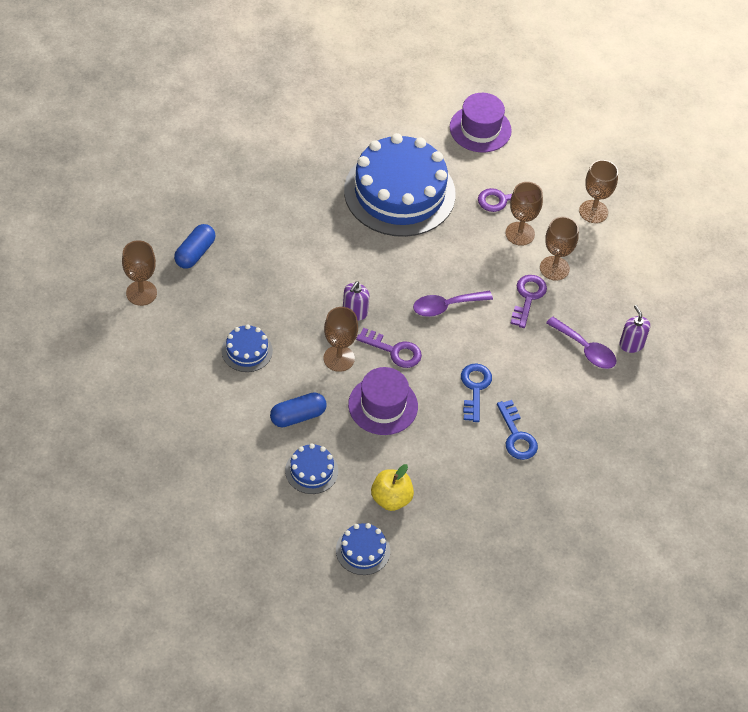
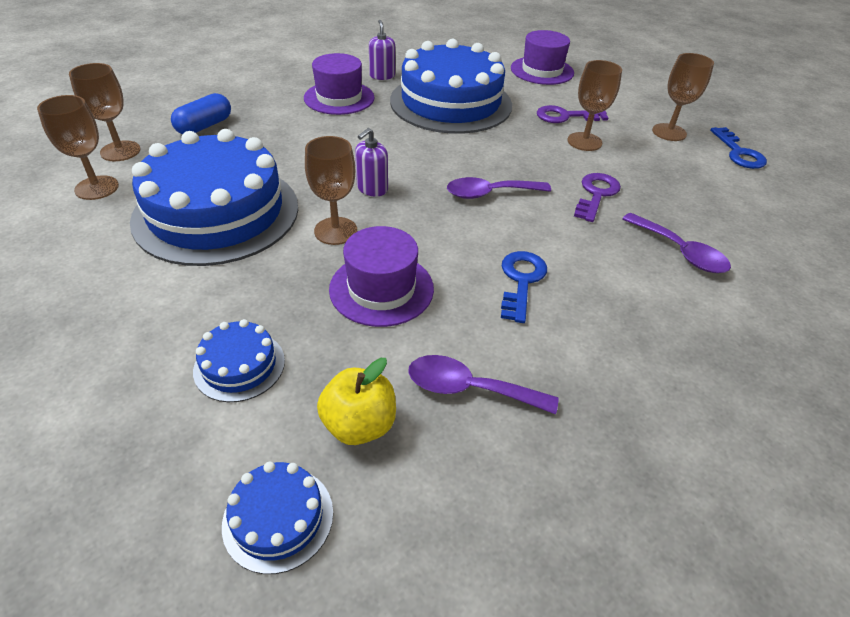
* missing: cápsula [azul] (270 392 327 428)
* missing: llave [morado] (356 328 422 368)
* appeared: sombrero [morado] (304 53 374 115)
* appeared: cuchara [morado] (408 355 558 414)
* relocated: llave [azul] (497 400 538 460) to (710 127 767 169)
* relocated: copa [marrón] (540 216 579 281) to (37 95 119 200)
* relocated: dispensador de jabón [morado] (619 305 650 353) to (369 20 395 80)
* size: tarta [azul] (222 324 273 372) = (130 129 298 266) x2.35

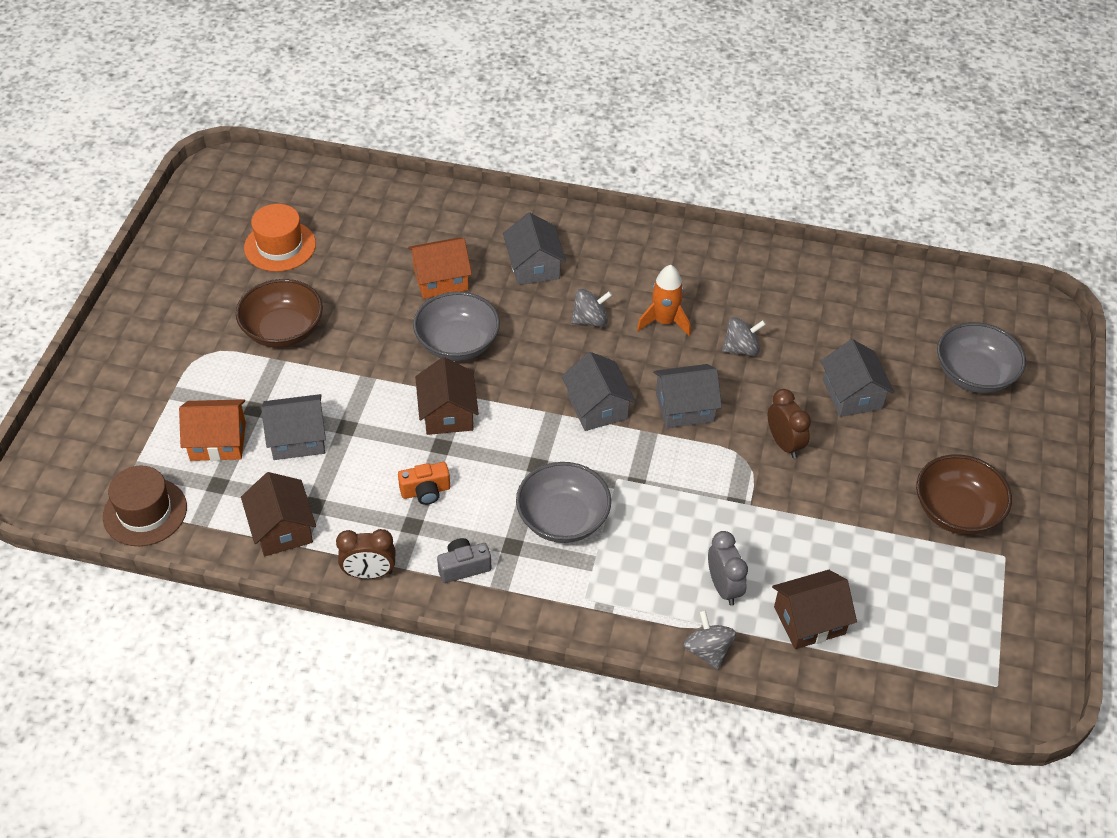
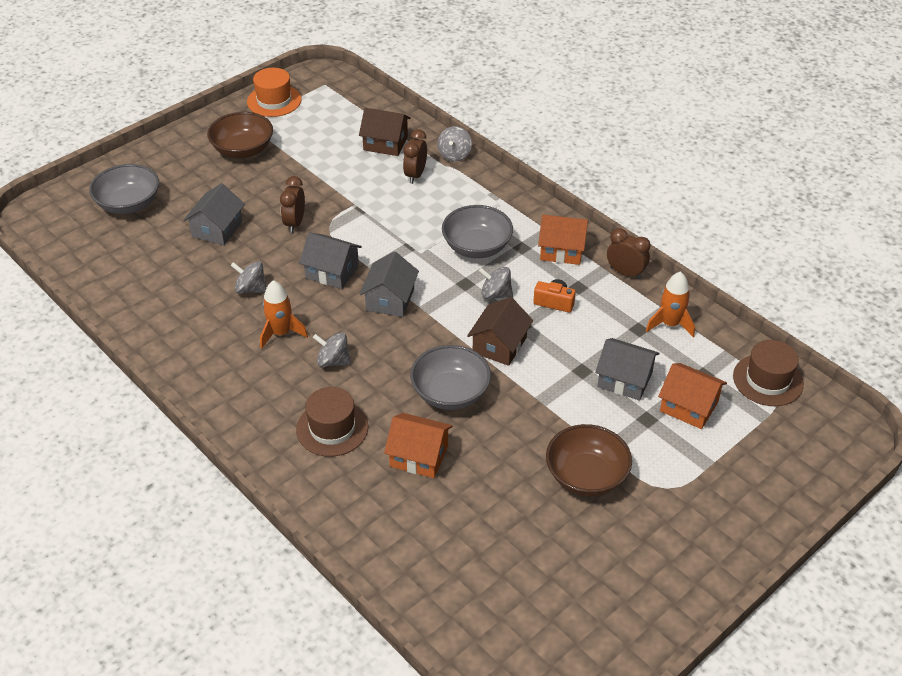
* appeared: peonza [gris] (479 267 513 299)
* relocated: sombrero [naranja] (244 204 316 272) to (247 68 301 117)
* exchanged: casa [marrón] (241 472 316 556) to cohete [naranja] (646 271 695 337)
* exchanged: cámara [gris] (437 538 491 583) to casa [naranja] (538 215 589 265)
* exchanged: casa [gris] (503 212 566 285) to sombrero [marrón] (296 387 368 457)
* colour: despertador [gris] (708 531 748 605) to despertador [marrón] (403 129 427 184)

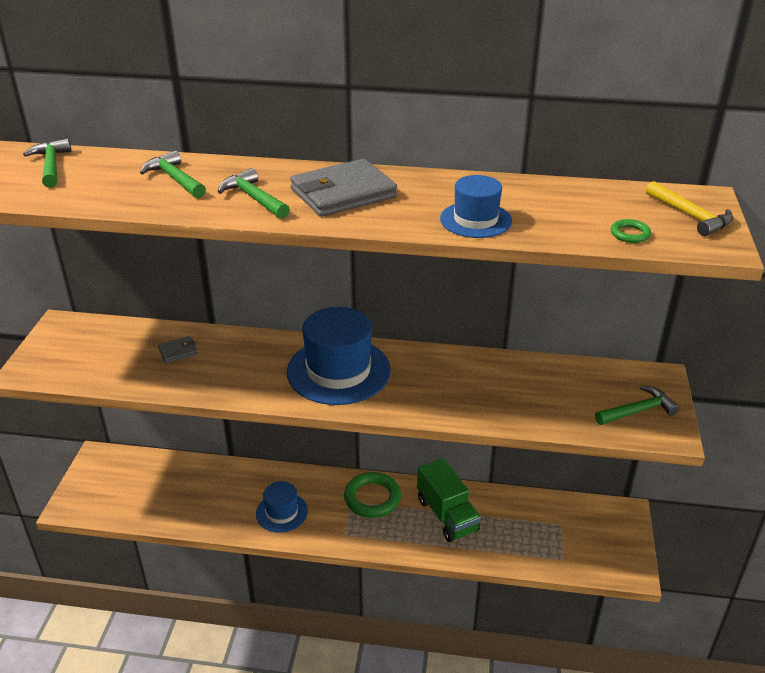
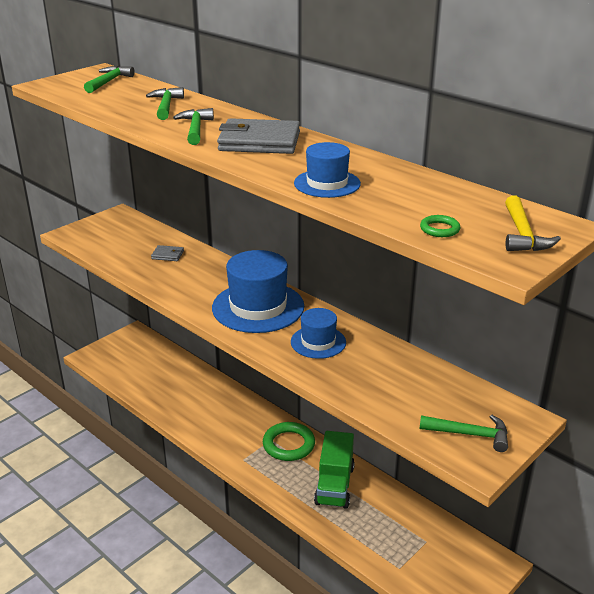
* relocated: sombrero [azul] (256 481 308 533) to (291 308 346 359)

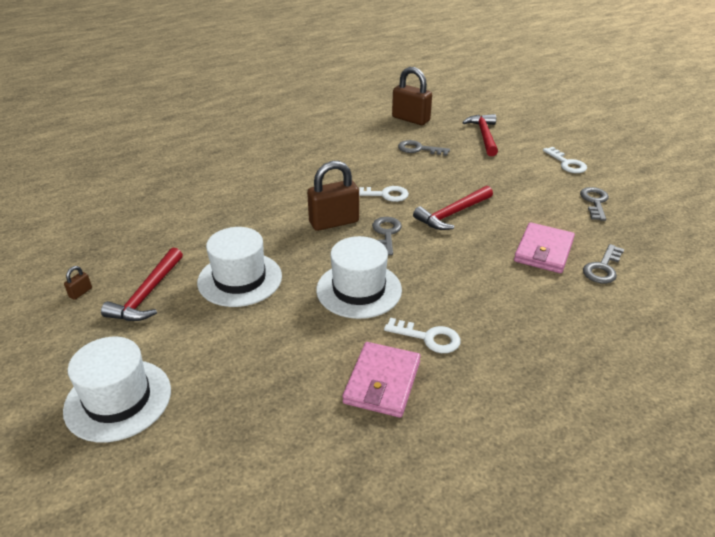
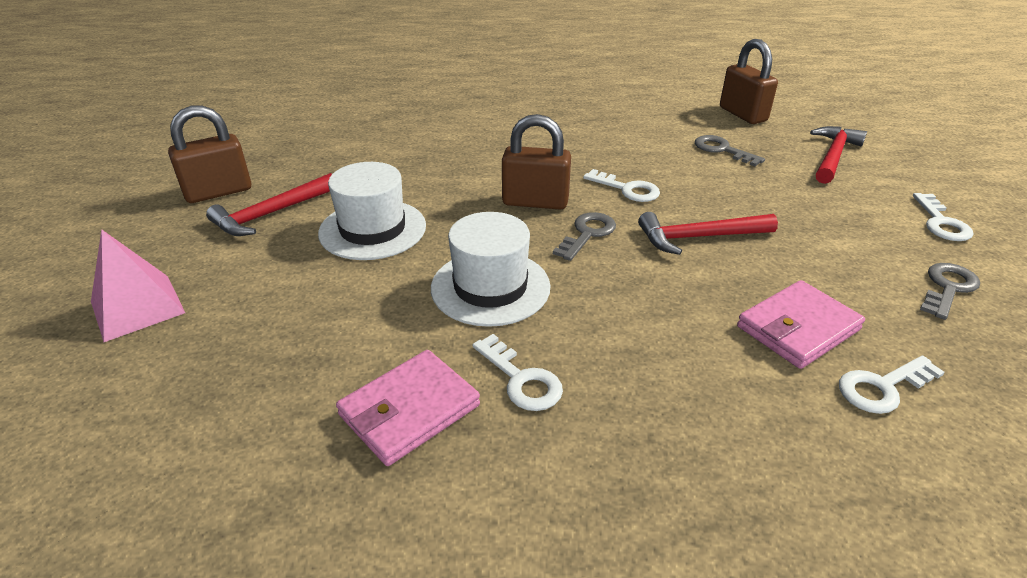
* exchanged: sombrero [blanco] (63 337 171 442) to pirámide [rosa] (91 229 185 342)
* colour: llave [gris] (583 244 624 283) to llave [blanco] (839 355 945 414)
* size: candado [marrón] (64 266 92 300) = (168 106 251 203) x2.44

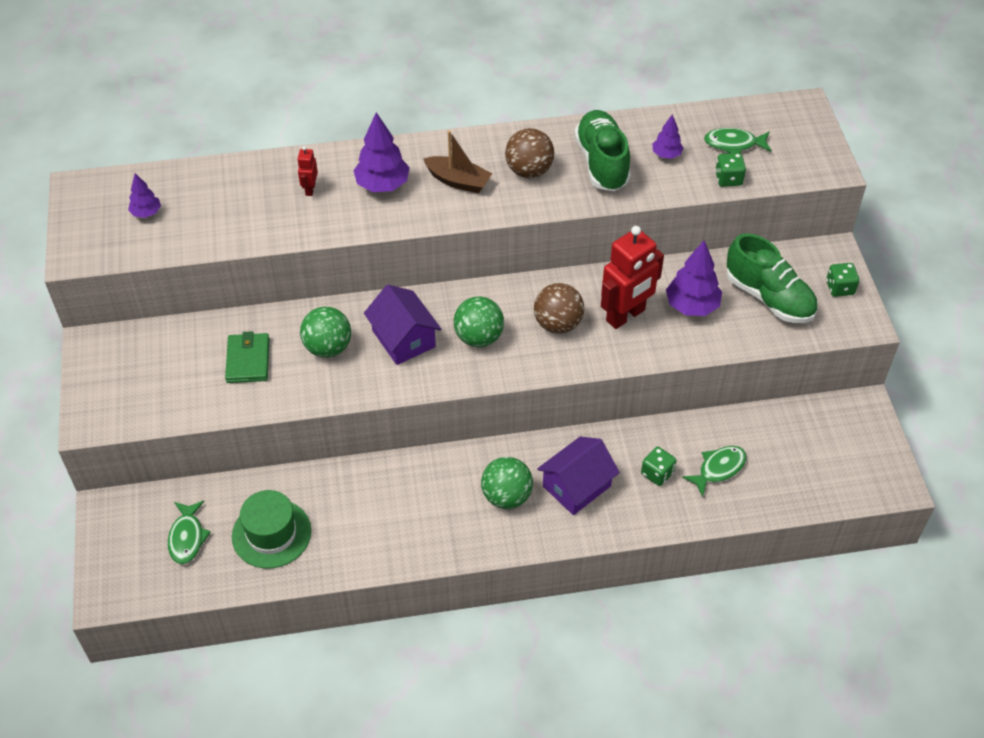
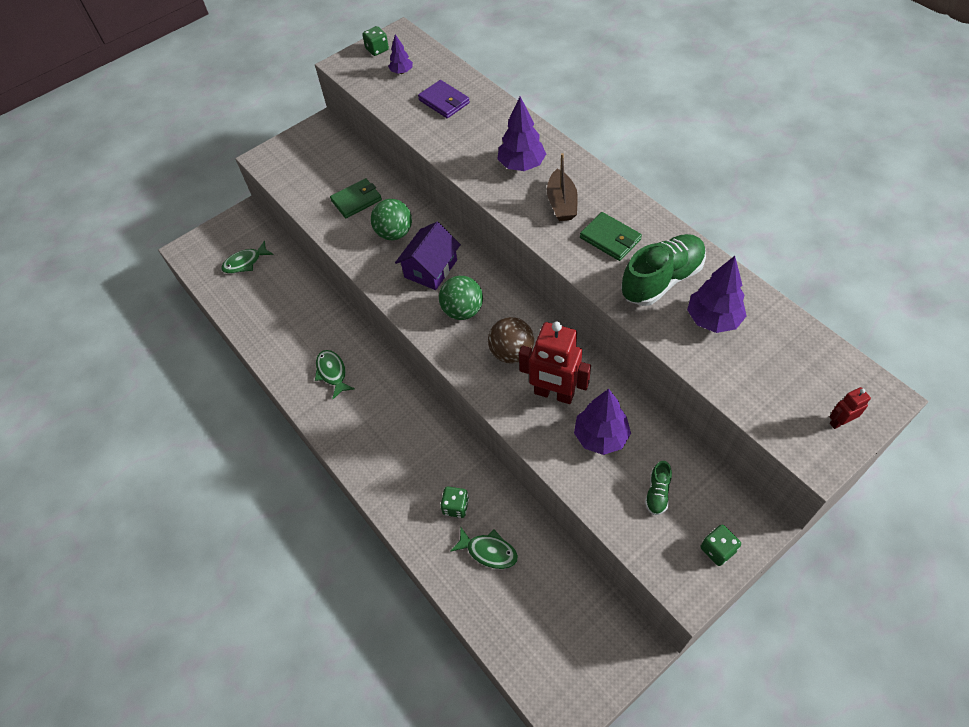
* missing: sombrero [verde] (232 490 311 568)
* missing: pelota [verde] (481 457 533 509)
* missing: casa [morado] (537 437 620 515)
* appeared: cartera [morado] (418 80 470 118)
* relocated: robot [rojo] (297 146 318 196) to (829 387 871 429)
* relocated: pez [verde] (704 128 772 153) to (315 350 355 399)
* relocated: dado [verde] (715 153 746 187) to (362 26 389 56)
* exchanged: pelota [marrón] (505 128 554 178) to cartera [verde] (580 212 642 261)
* size: árbol [morado] (652 114 683 159) = (687 256 747 333) x1.75
* size: zapato [verde] (726 233 817 323) = (645 461 672 515) x0.47

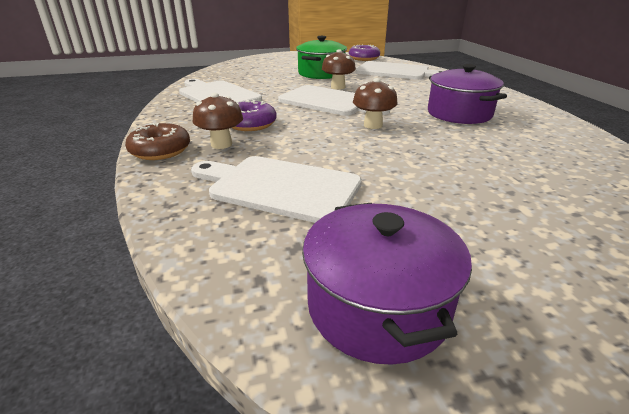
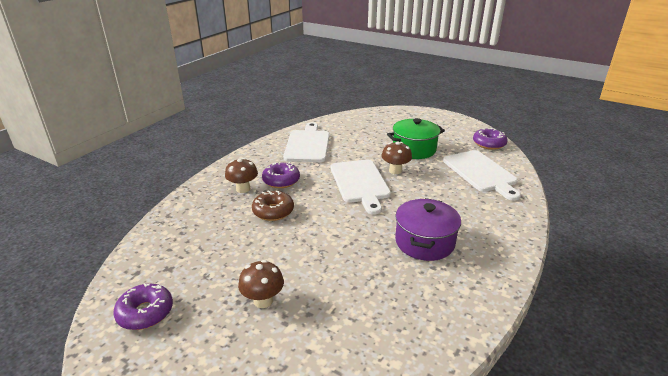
* missing: tabla de cortar [blanco] (191 156 362 223)
* relocated: rosquilla [marrón] (125 123 190 160) to (252 191 294 221)
* relocated: seta [marrón] (353 78 398 129) to (238 260 284 308)
* exchanged: olla [morado] (302 203 472 365) to rosquilla [morado] (113 283 173 330)

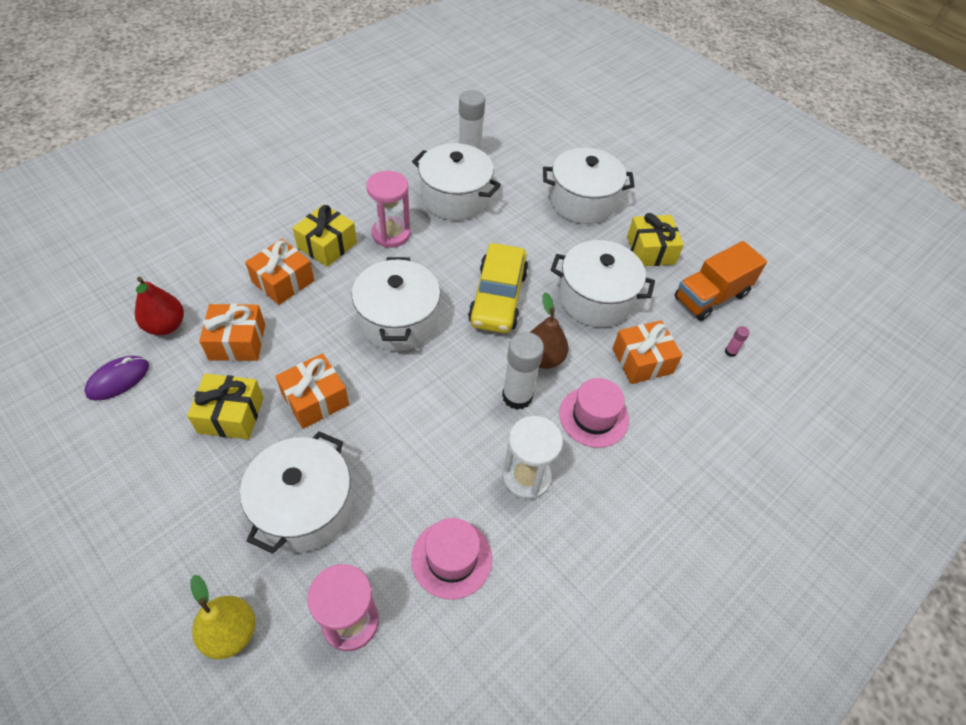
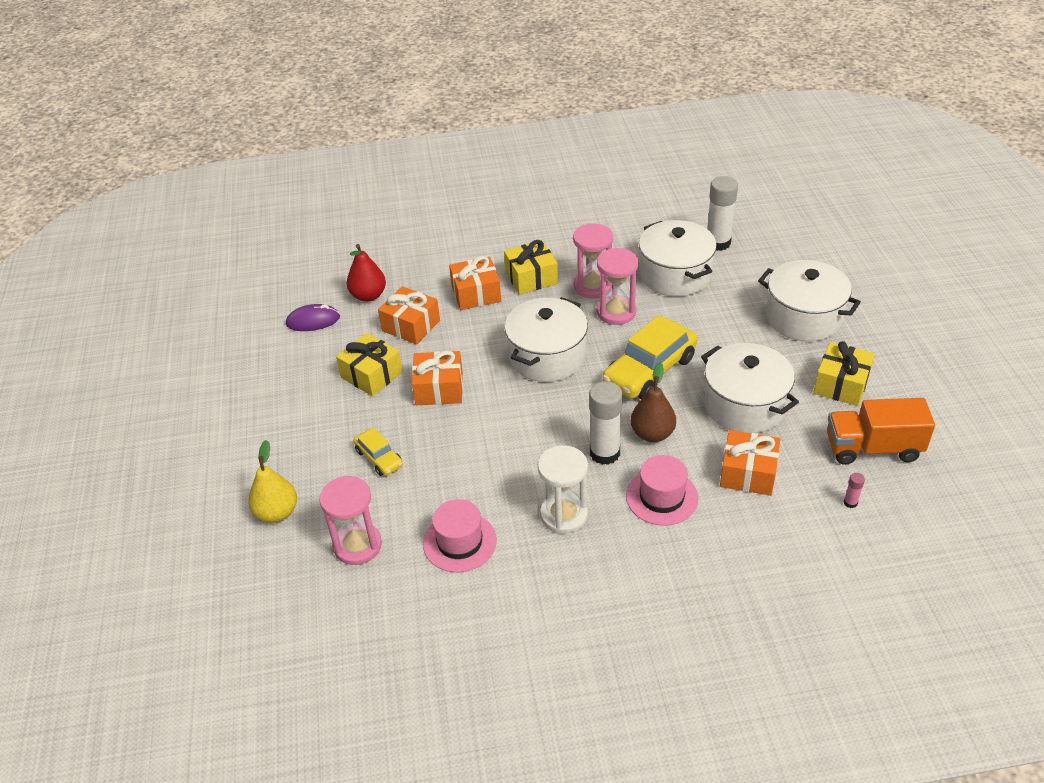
* appeared: reloj de arena [rosa] (597 248 638 325)
* exchanged: olla [blanco] (240 431 353 554) to coche [amarillo] (353 428 403 476)

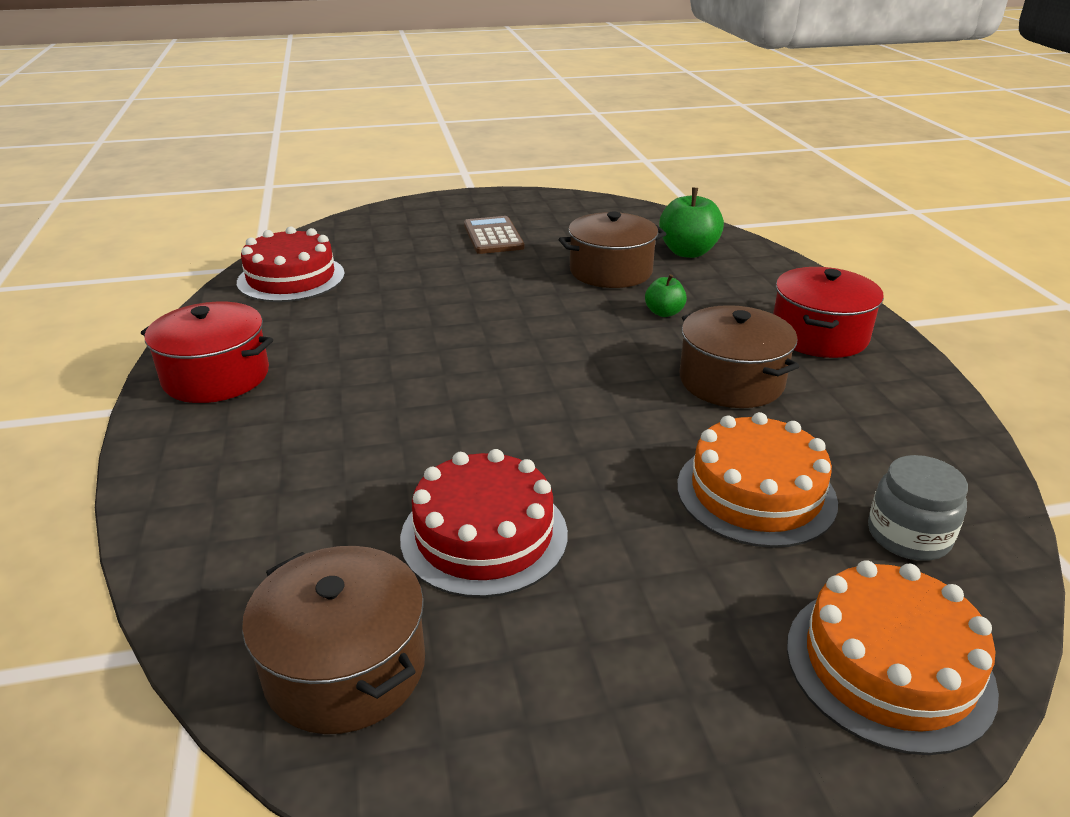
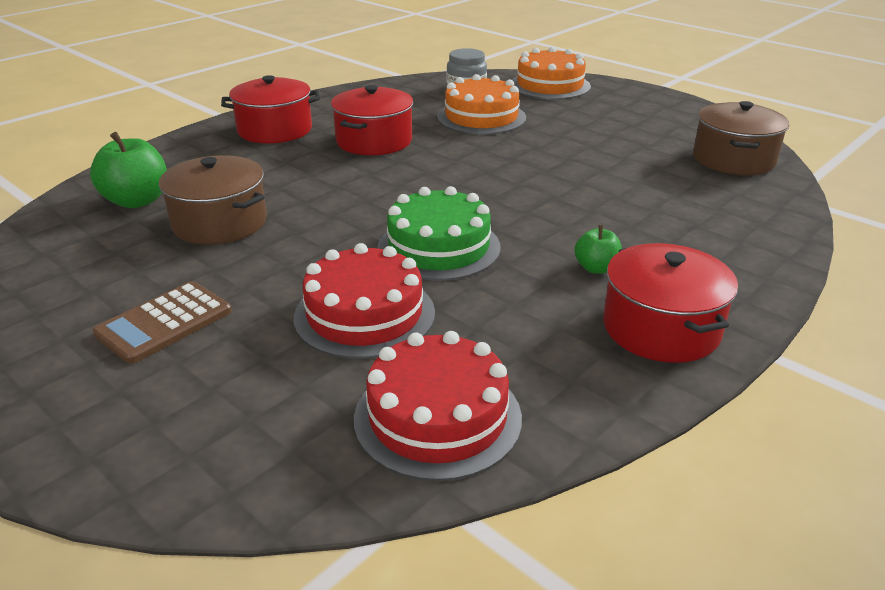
* appeared: tarta [verde] (377 186 501 281)
* relocated: tarta [rojo] (400 449 568 598) to (294 243 435 359)
* relocated: manzana [verde] (645 274 687 317) to (574 225 622 274)
* colour: olla [marrón] (680 305 799 408) to olla [rojo] (331 85 414 155)

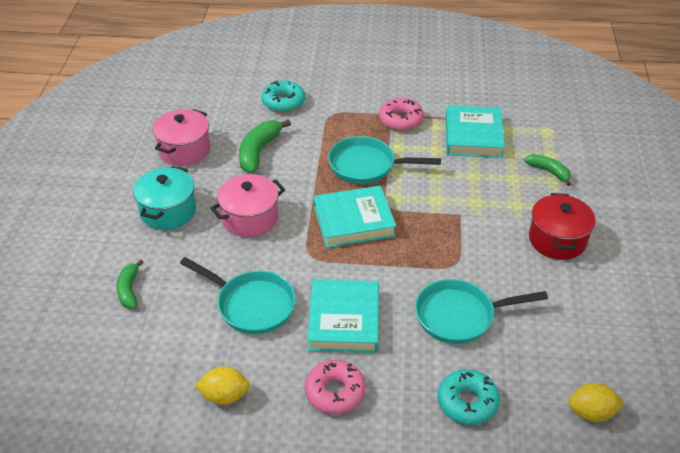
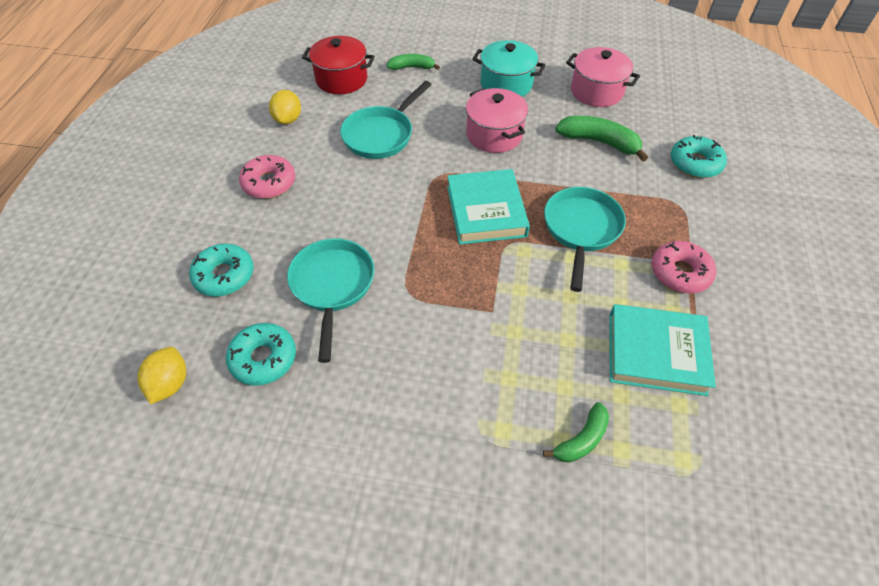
* missing: libro [turquesa] (307 279 379 353)
* appeared: rosquilla [turquesa] (226 323 296 386)
* relocated: olla [rojo] (529 193 595 260) to (302 36 375 94)

